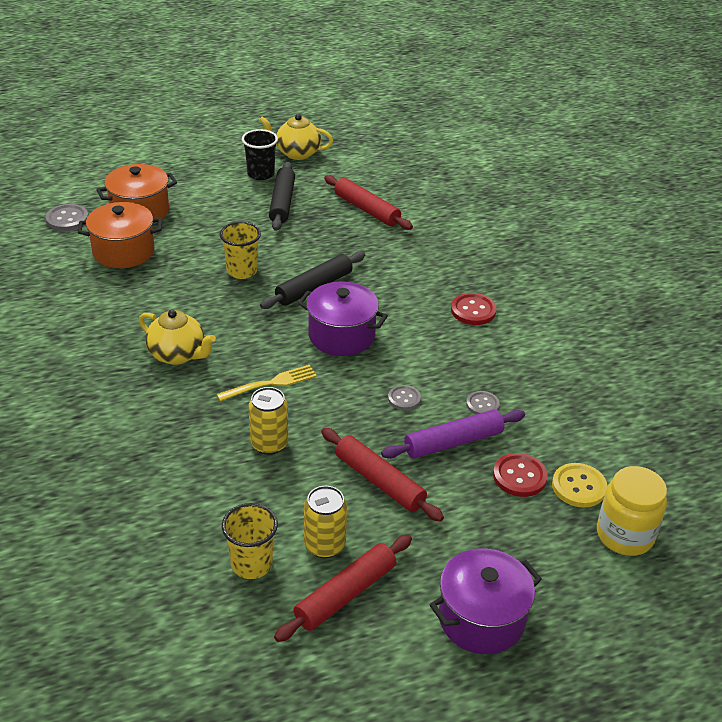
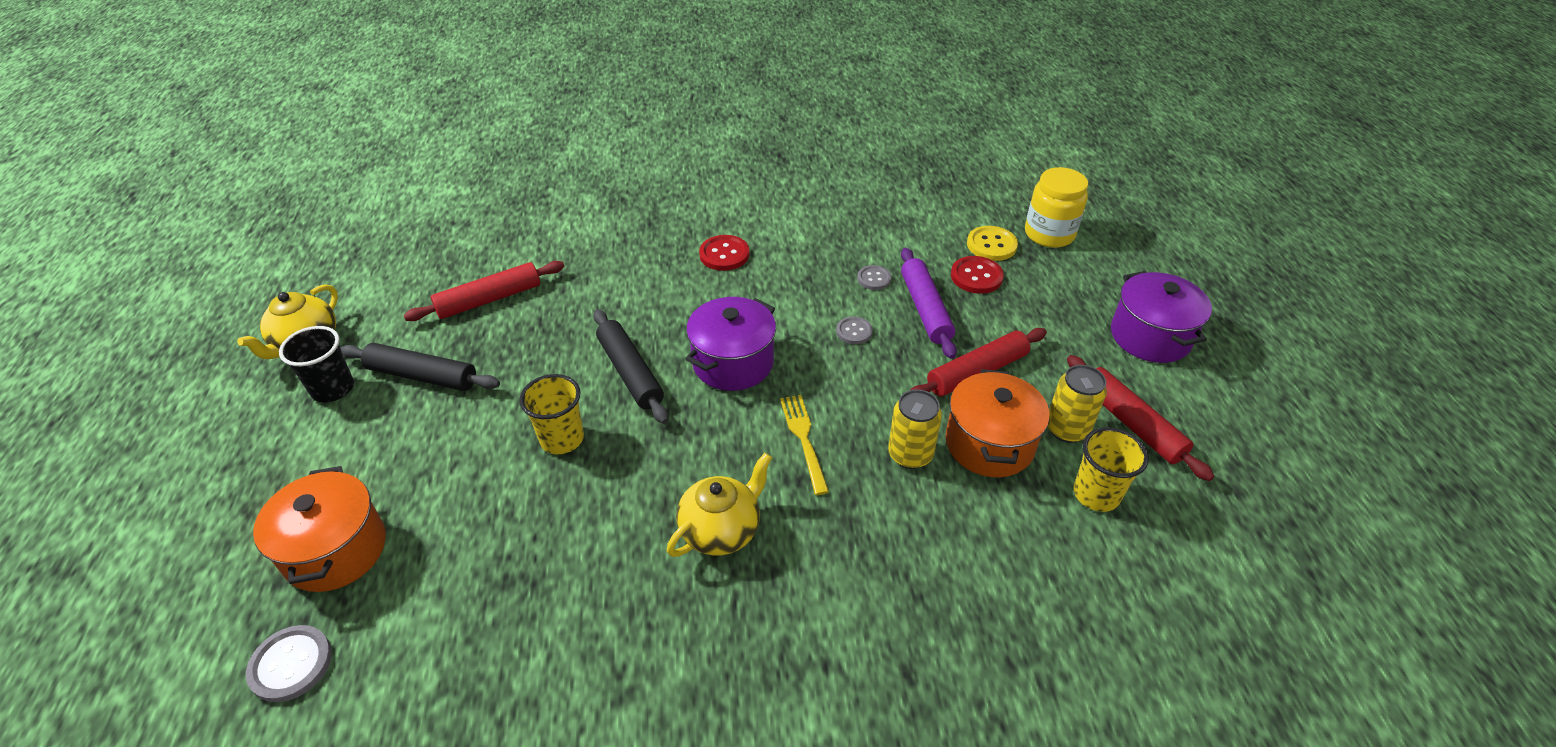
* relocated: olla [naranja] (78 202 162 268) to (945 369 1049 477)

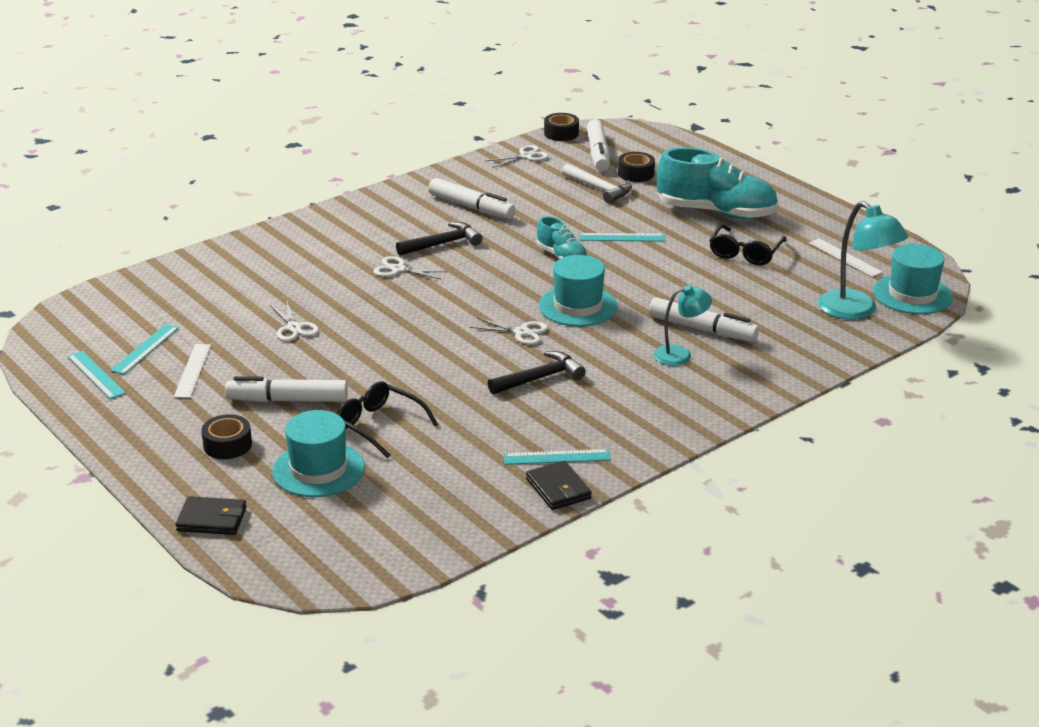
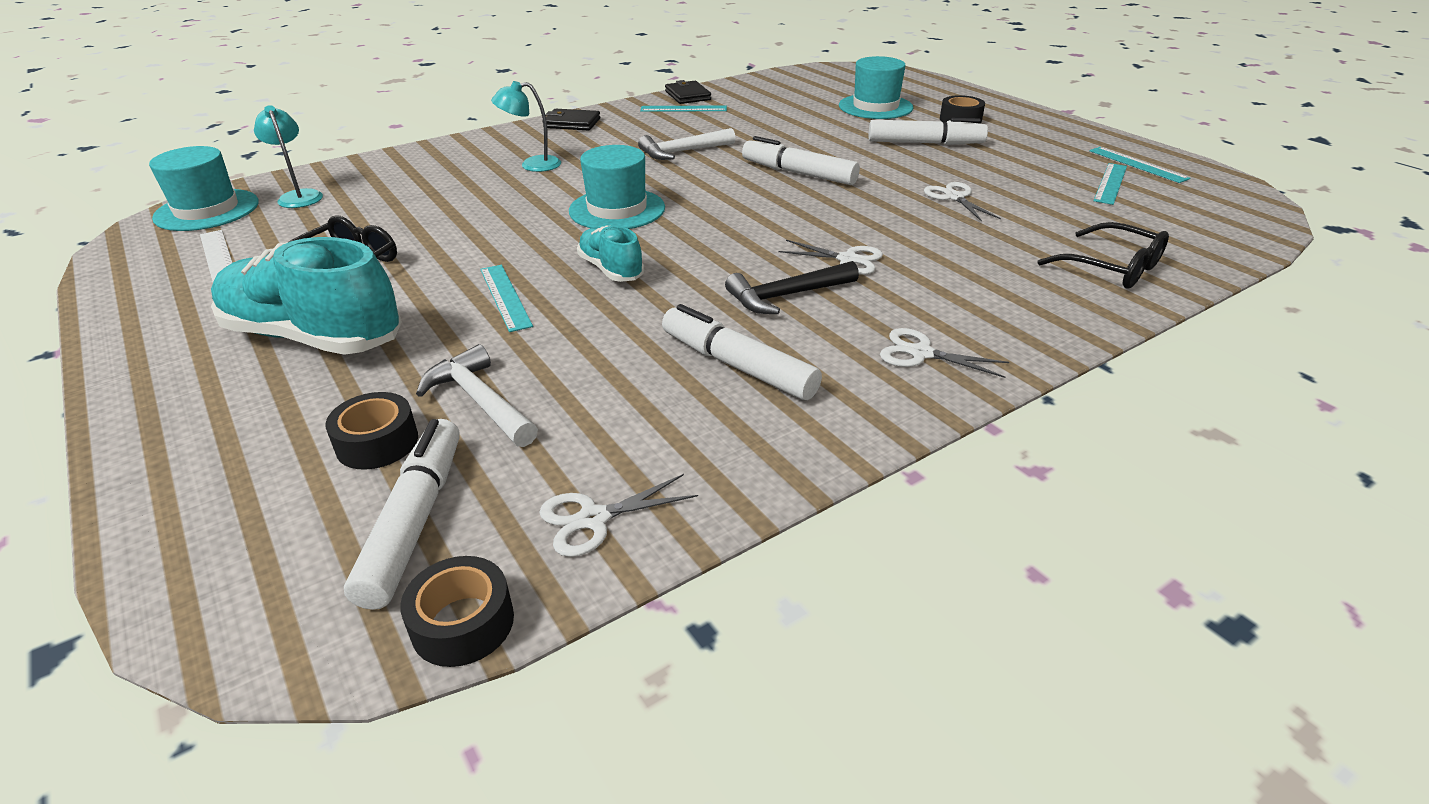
* missing: regla [blanco] (174 344 211 398)
* relocated: cartera [negro] (176 496 247 535) to (543 109 600 130)
* relocated: gafas [negro] (336 381 438 458) to (1037 222 1169 289)
* relocated: tijeras [blanco] (470 317 548 345) to (880 328 1009 378)
* relocated: rotulador [blanco] (649 297 759 342) to (742 136 860 185)
* colour: martillo [negro] (488 351 586 394) to martillo [blanco] (638 128 736 160)
* spun: regla [turquesa] (579 233 665 242) = (480 265 533 332) 60 degrees clockwise
* size: lámpara [turquesa] (818 201 908 320) = (254 105 323 208) x0.62

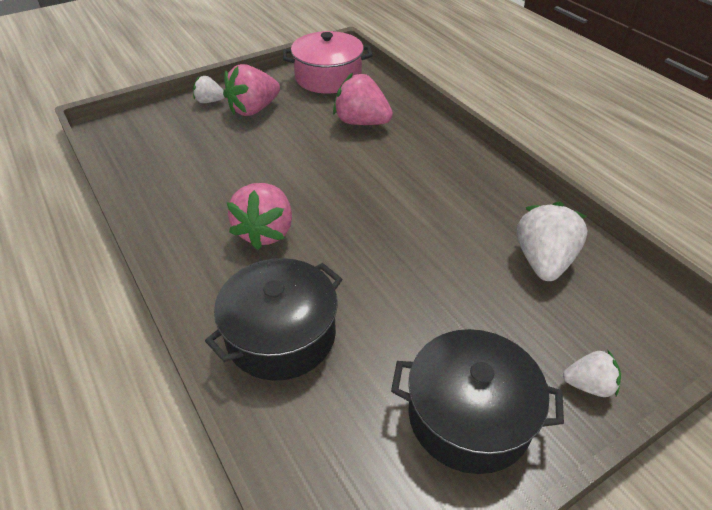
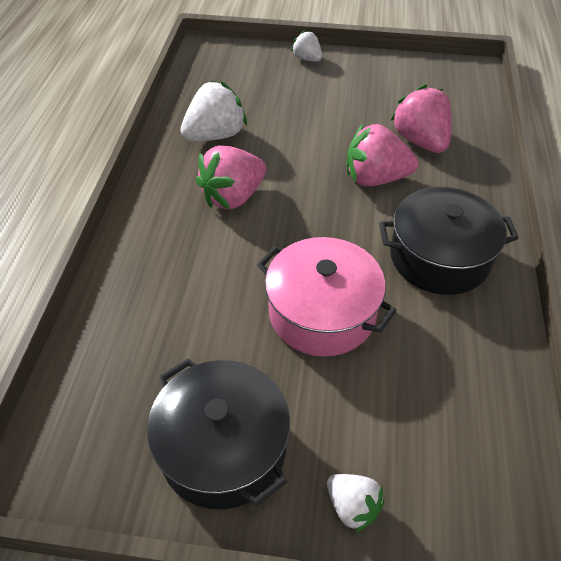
* relocated: olla [negro] (205 258 342 381) to (379 187 519 295)
* relocated: fresa [rosa] (223 64 280 116) to (347 124 418 186)
* relocated: olla [rosa] (283 31 373 93) to (257 237 397 357)
* relocated: fresa [blanco] (517 202 587 281) to (181 81 247 141)

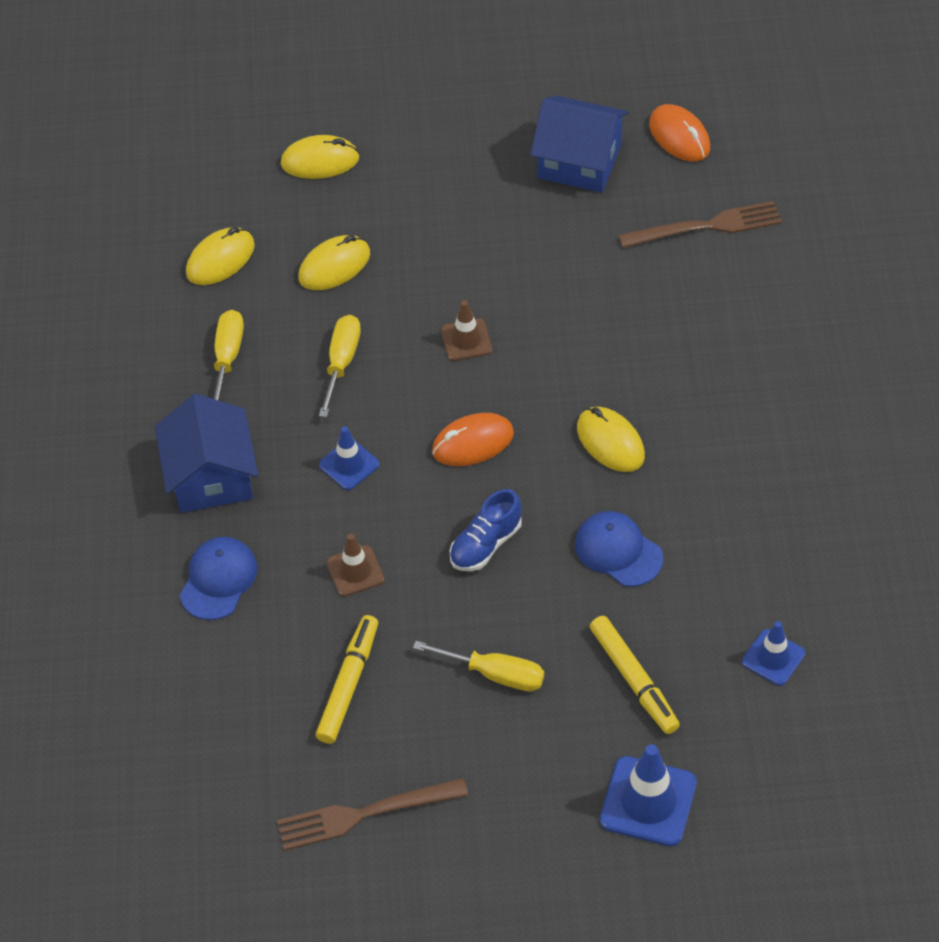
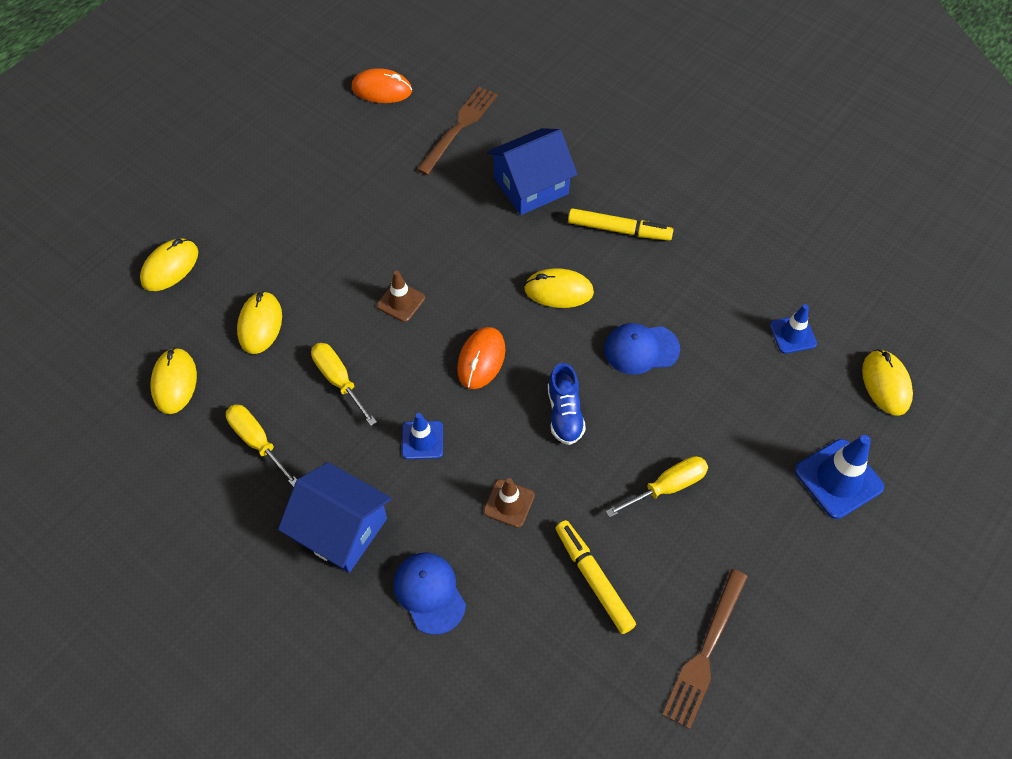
* appeared: ratón [amarillo] (862 349 913 416)
* relocated: casa [azul] (530 96 629 193) to (487 128 577 215)
* relocated: rotulador [amarillo] (590 615 680 734) to (568 208 673 241)

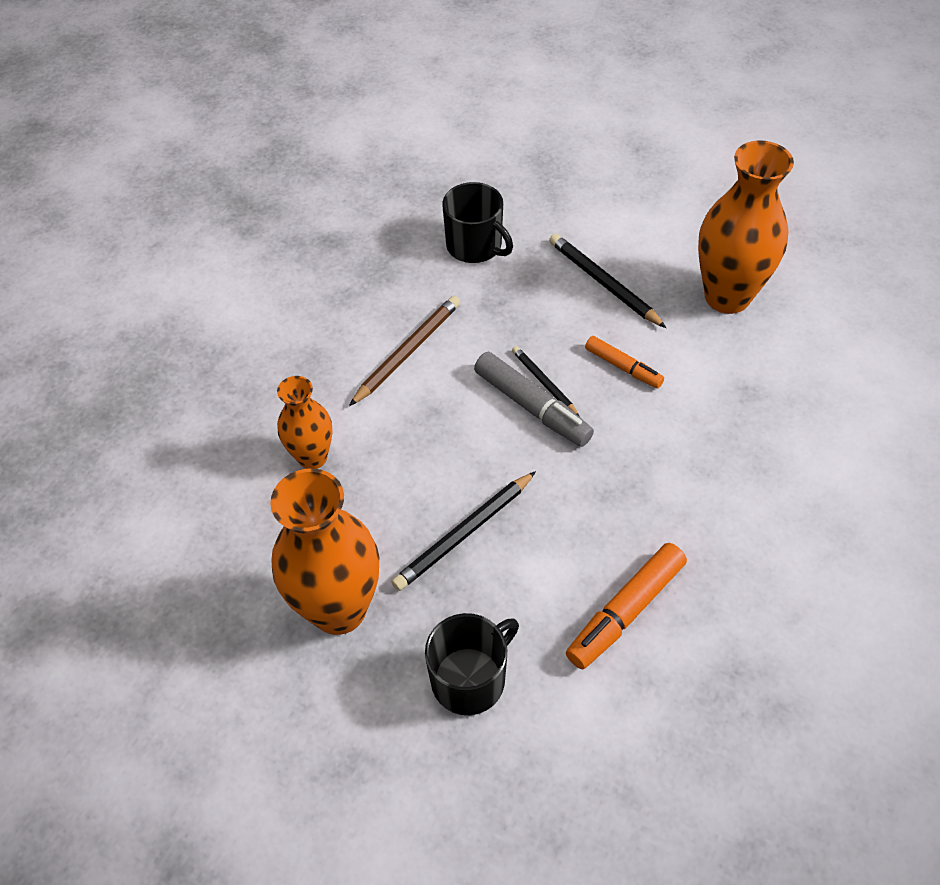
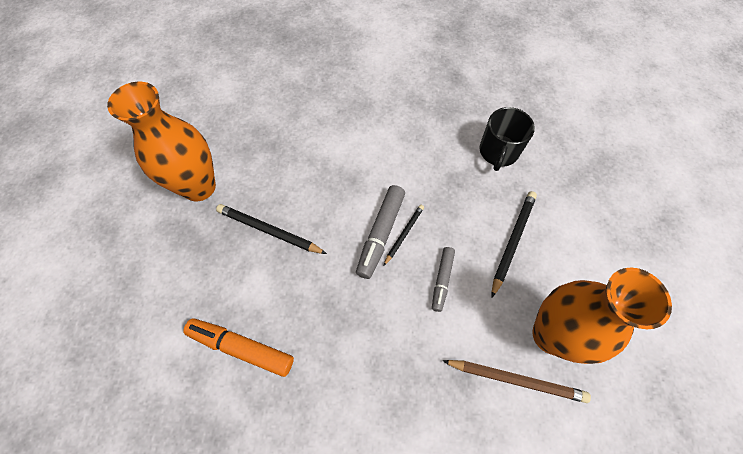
* missing: florero [naranja] (277 376 332 469)
* missing: taza [negro] (425 613 519 715)
* relocated: lápiz [marrón] (349 296 460 406) to (442 360 591 403)
* colour: rotulador [naranja] (585 336 664 388) to rotulador [gris] (432 247 455 312)

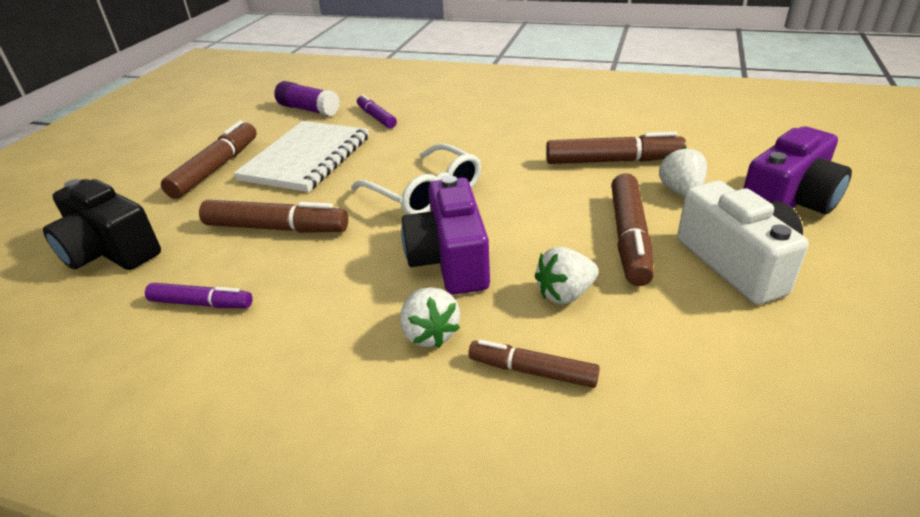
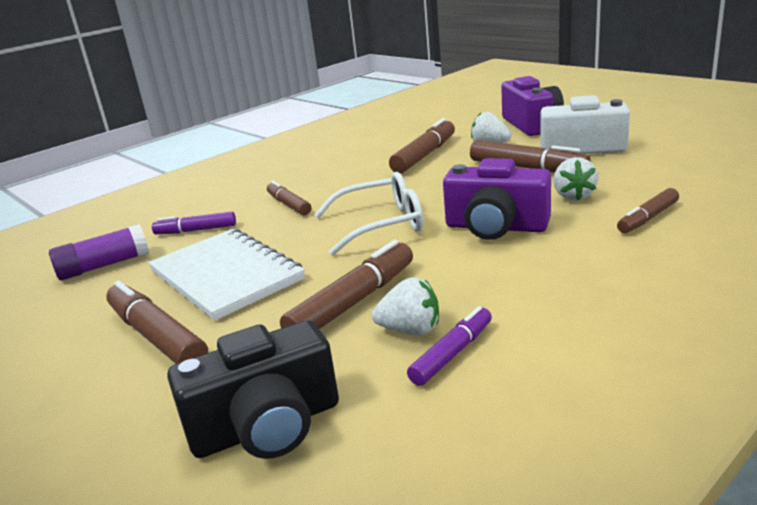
* appeared: rotulador [marrón] (267 181 311 215)
* relocated: fresa [blanco] (400 287 460 348) to (372 277 439 336)

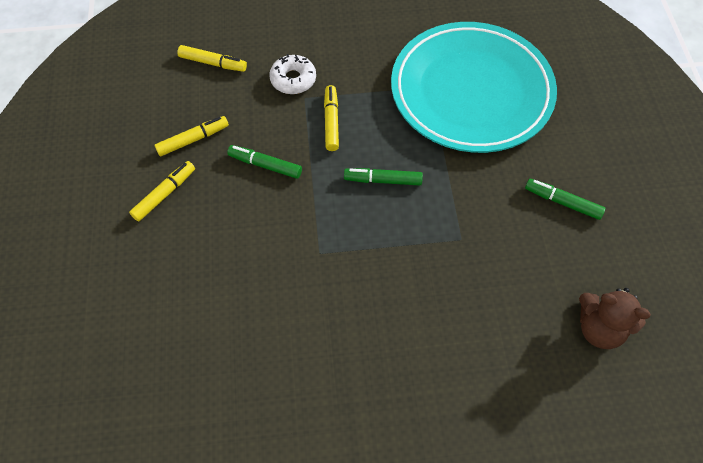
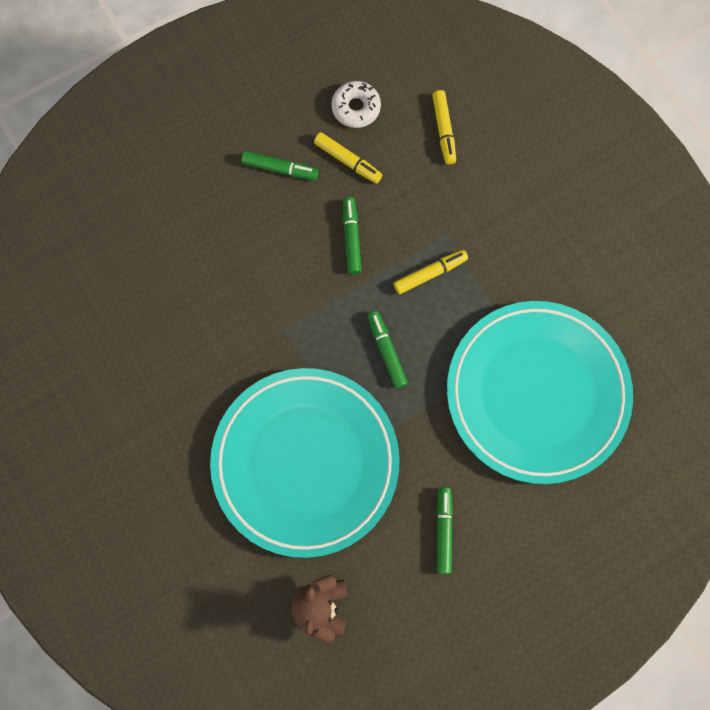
* appeared: plato [turquesa] (210 368 400 558)
* relocated: rosquilla [blanco] (269 54 316 94) to (332 81 381 128)
* colour: rotulador [amarillo] (129 161 195 222) to rotulador [verde] (241 151 318 180)

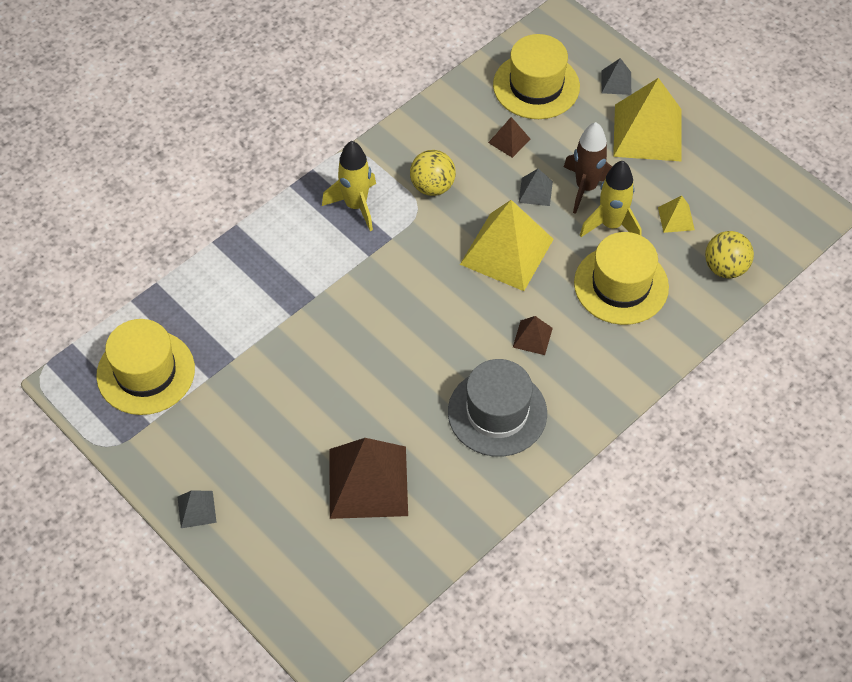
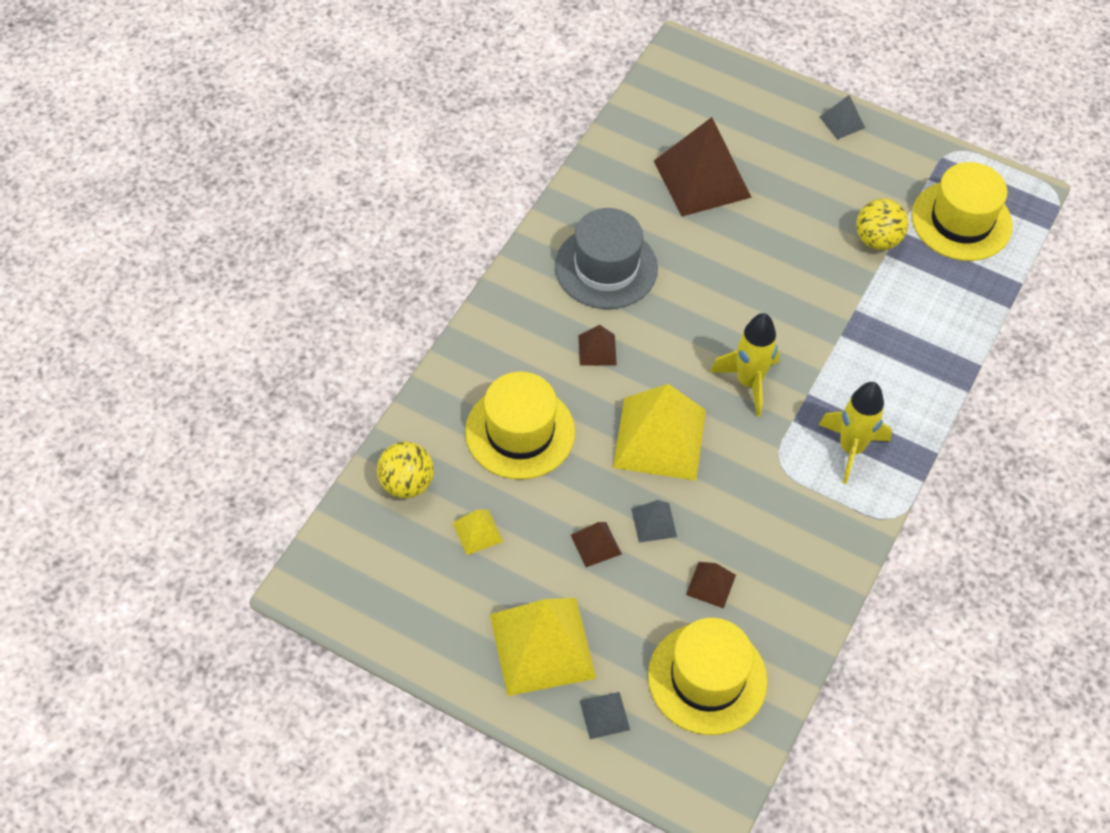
* relocated: pelota [amarillo] (410 150 456 196) to (856 199 909 250)
* relocated: cohete [amarillo] (580 161 642 237) to (710 313 780 417)
* exchanged: cohete [marrón] (564 122 612 214) to pirámide [marrón] (571 522 622 567)

